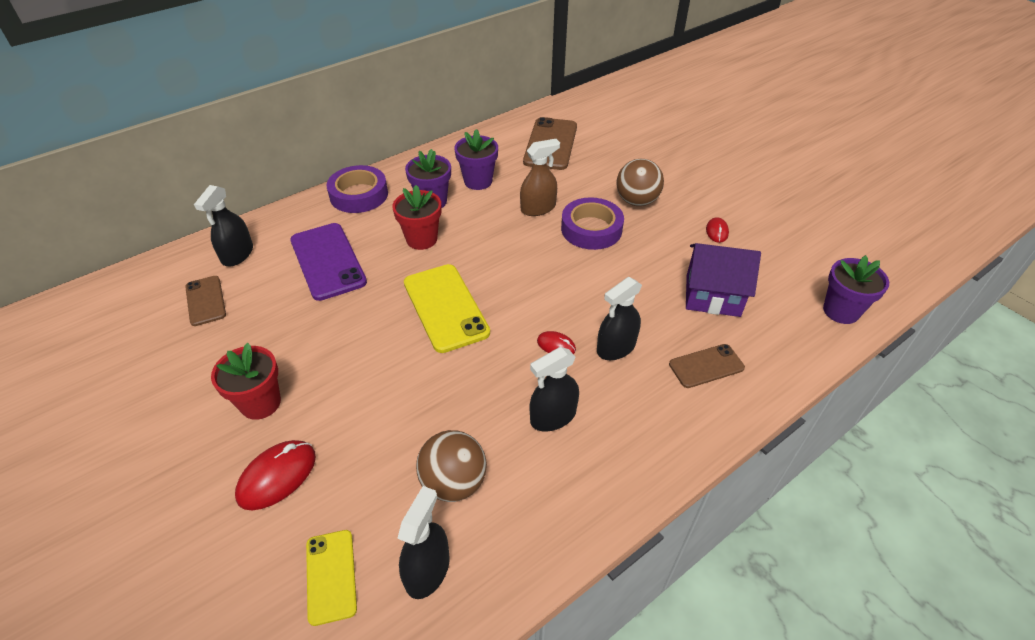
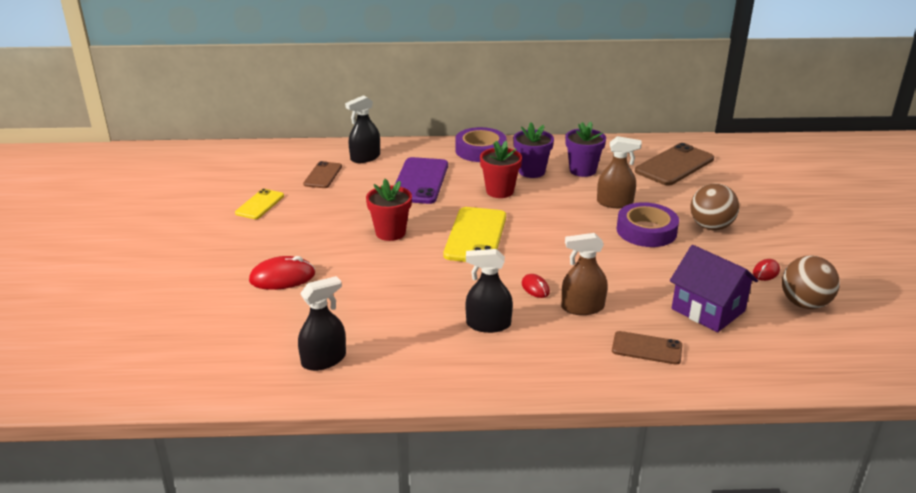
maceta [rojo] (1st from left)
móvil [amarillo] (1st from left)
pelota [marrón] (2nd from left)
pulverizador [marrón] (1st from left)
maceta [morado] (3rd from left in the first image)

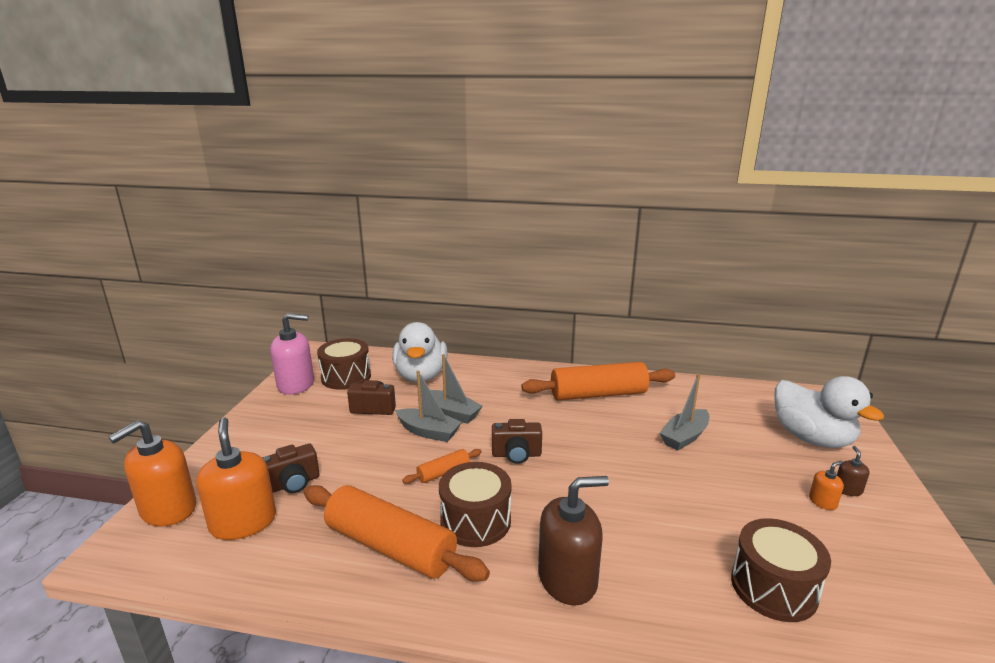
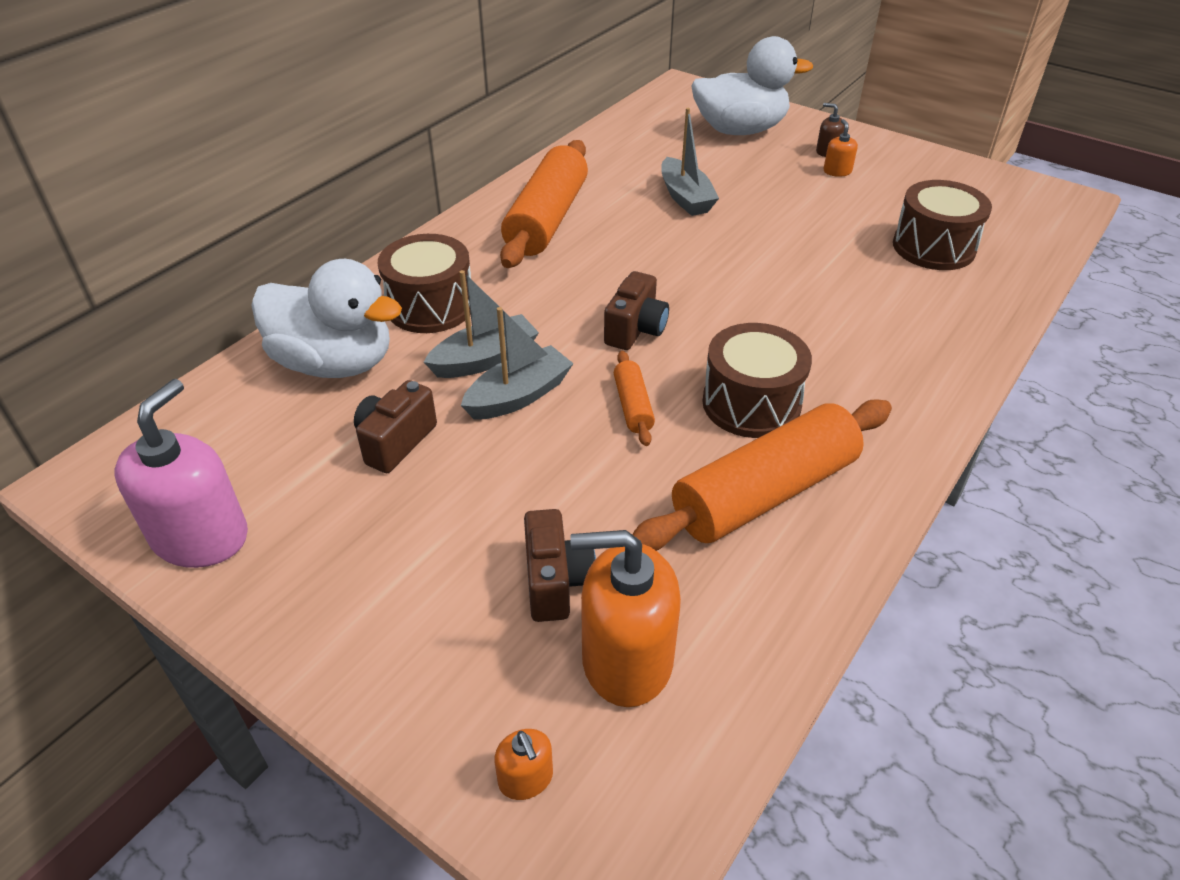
dispensador de jabón [naranja] (1st from left)
tambor [marrón] (1st from left)
dispensador de jabón [marrón] (1st from left in the first image)

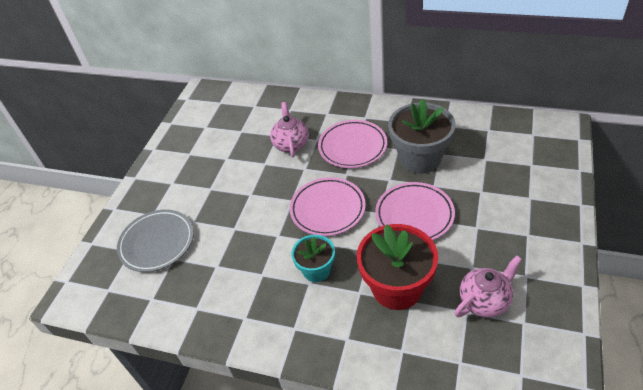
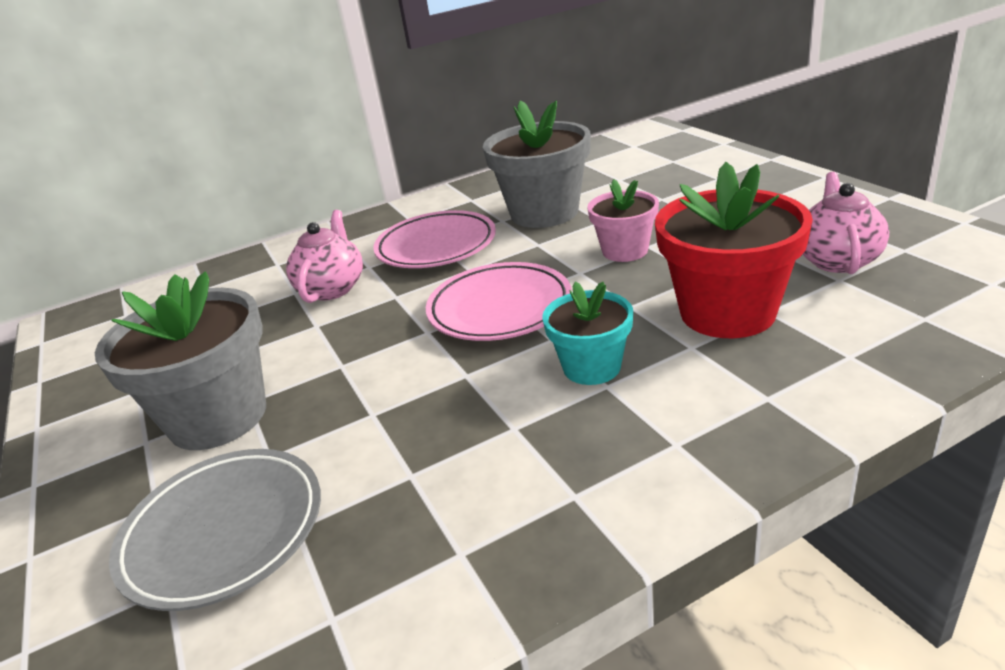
tetera [rosa] (1st from left)
maceta [rosa]
maceta [gris] (1st from left)

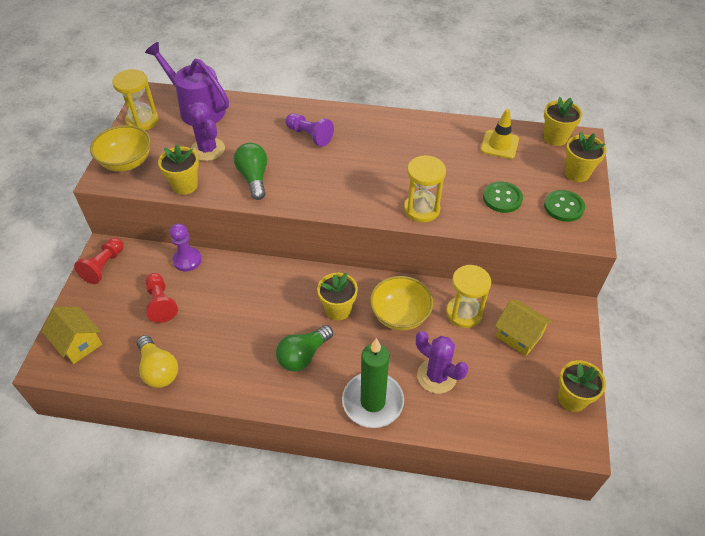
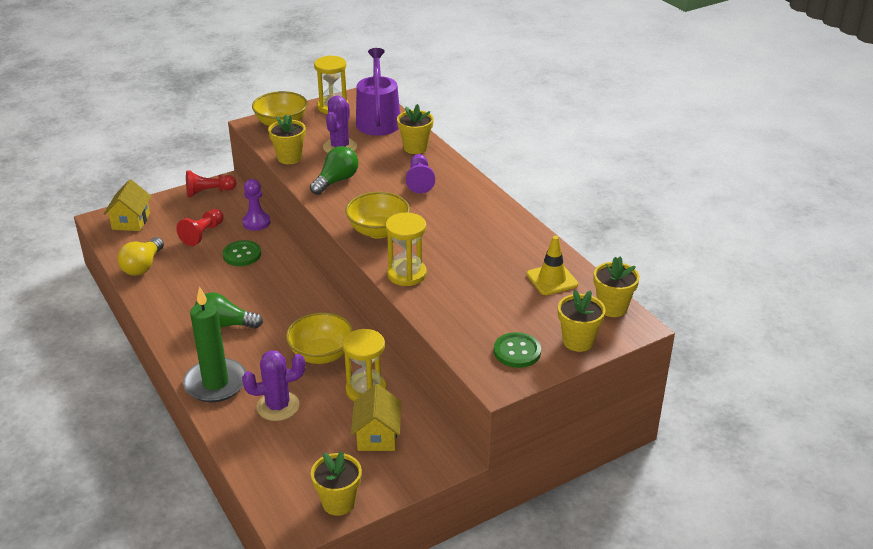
maceta [amarillo] (3rd from left)
cactus [morado] (1st from left)
botón [verde] (1st from left)
cuenco [amarillo] (3rd from left)

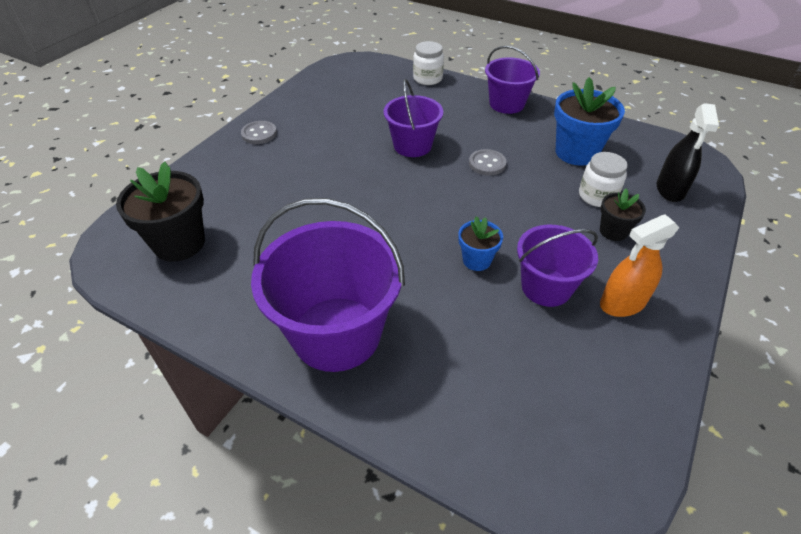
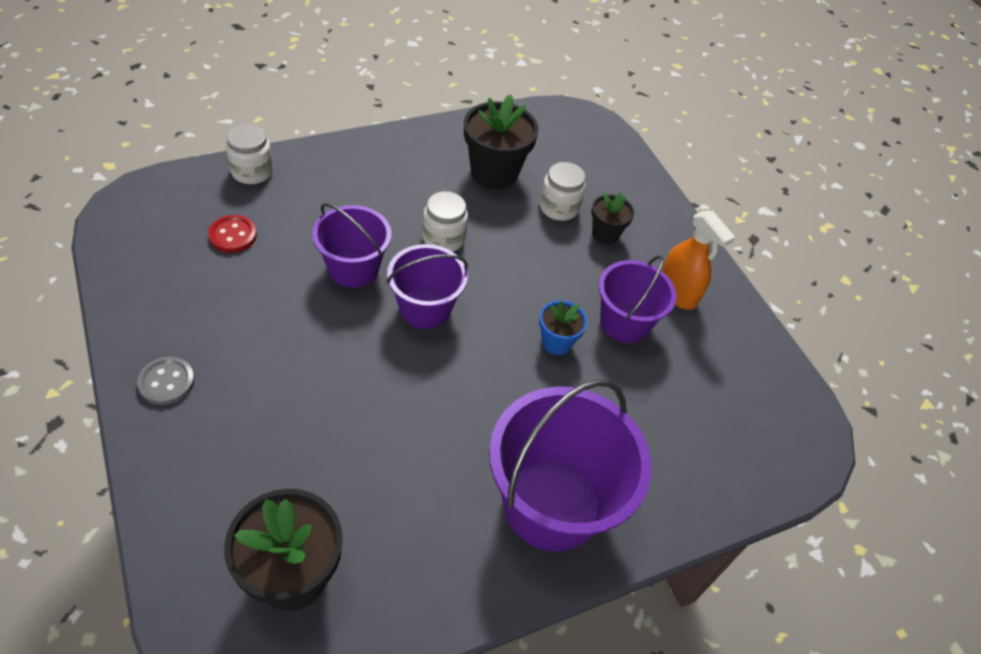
tarro [blanco] (2nd from left)
balde [morado] (2nd from left)
maceta [negro] (2nd from left)
pulverizador [naranja]
pulverizador [negro]
botón [rojo]

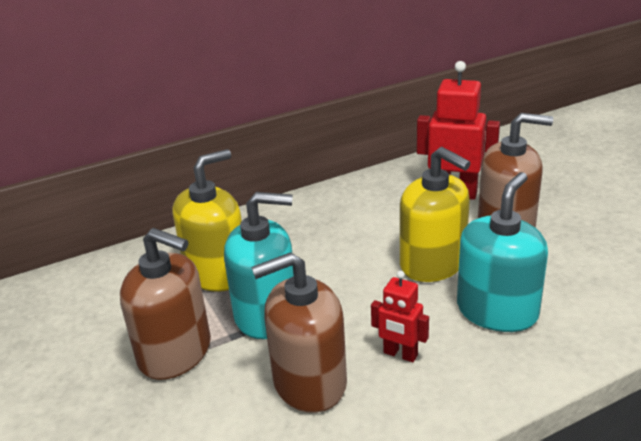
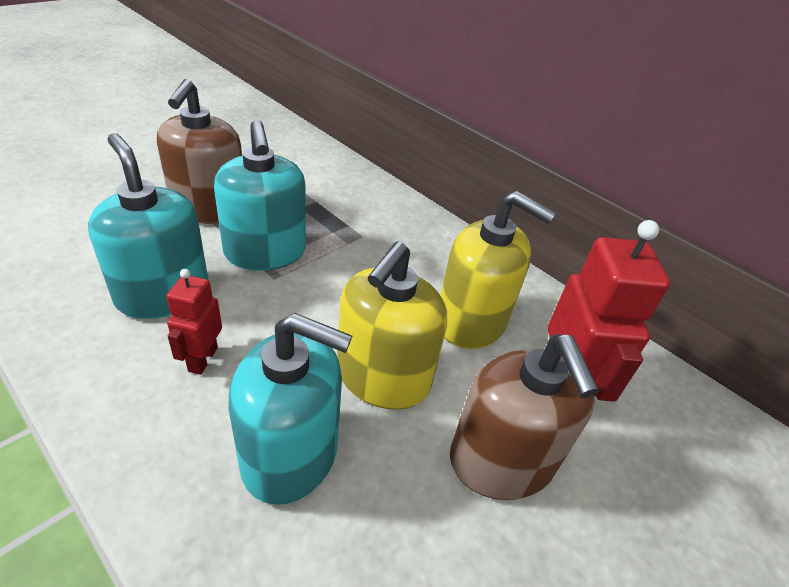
dispensador de jabón [amarillo] (2nd from left)
dispensador de jabón [turquesa] (1st from left)

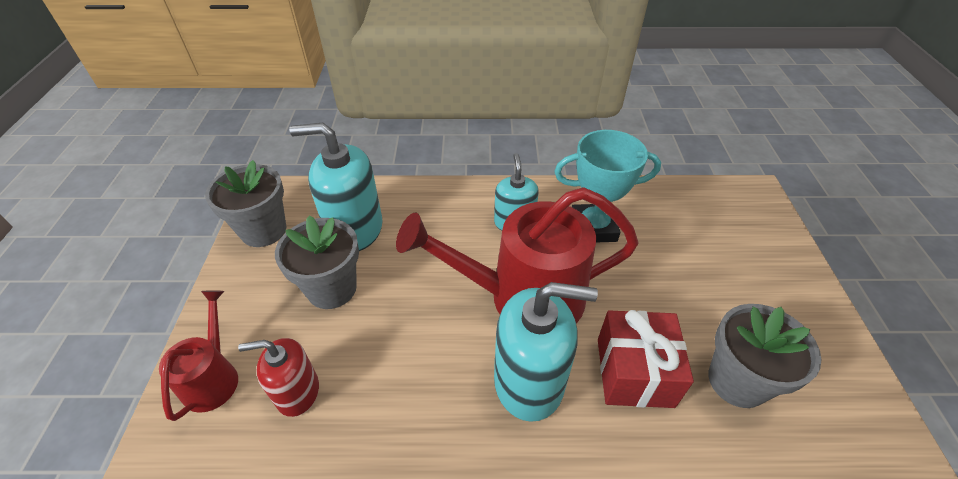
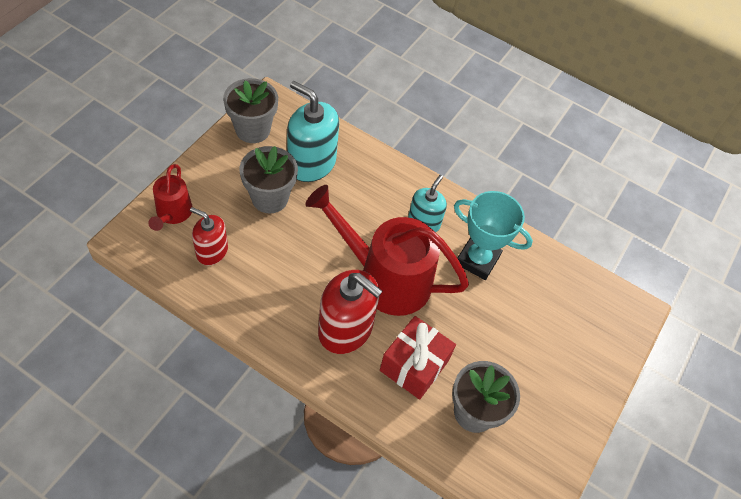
regadera [rojo] (1st from left)
dispensador de jabón [rojo] (2nd from left)

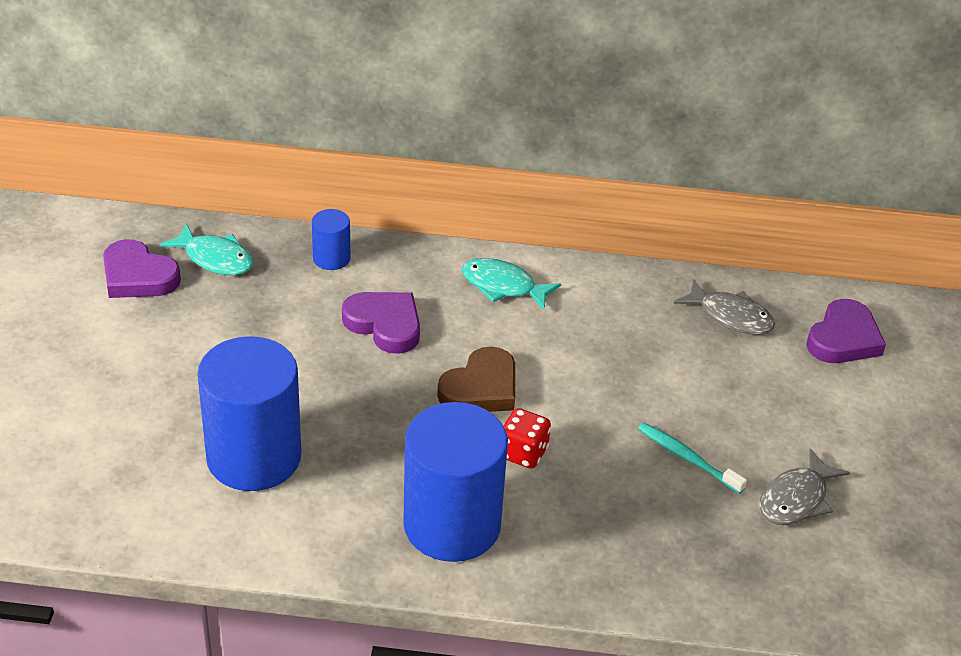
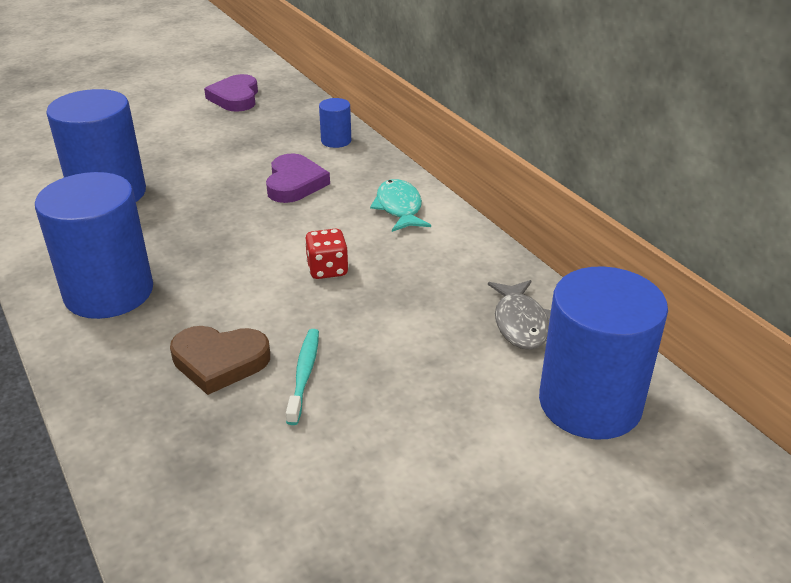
pez [turquesa] (1st from left in the first image)
corazón [marrón]
dado [rojo]
pez [gris] (2nd from left in the first image)
cilindro [azul] (4th from left)

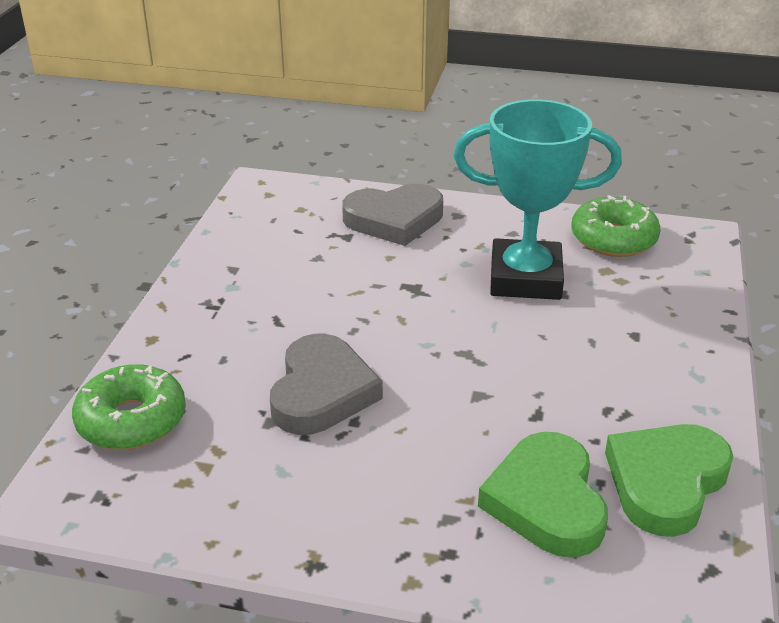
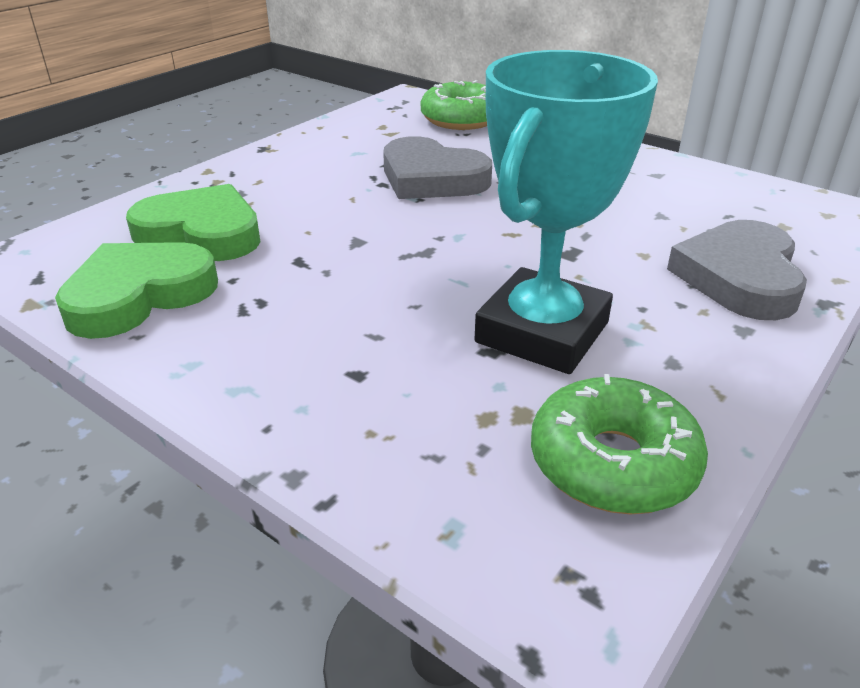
corazón [verde] (1st from left)

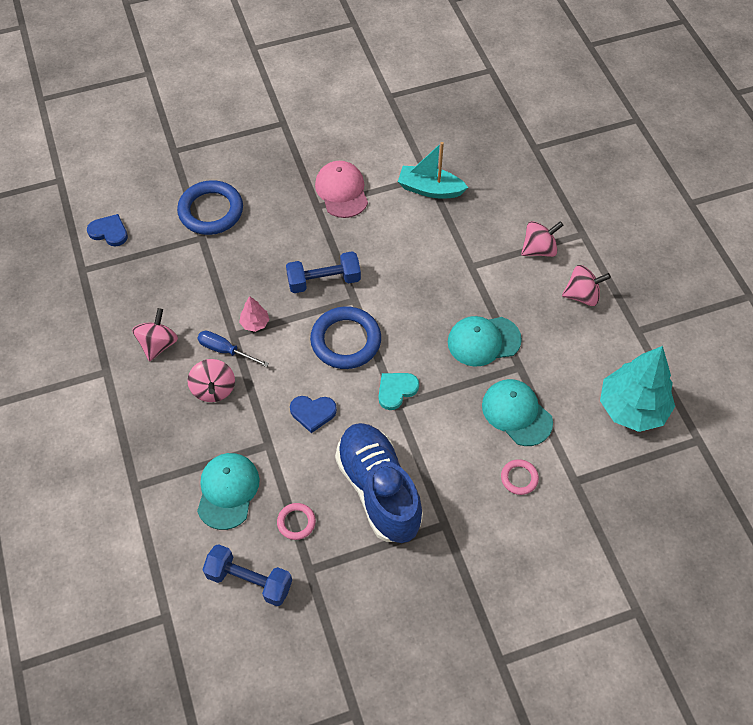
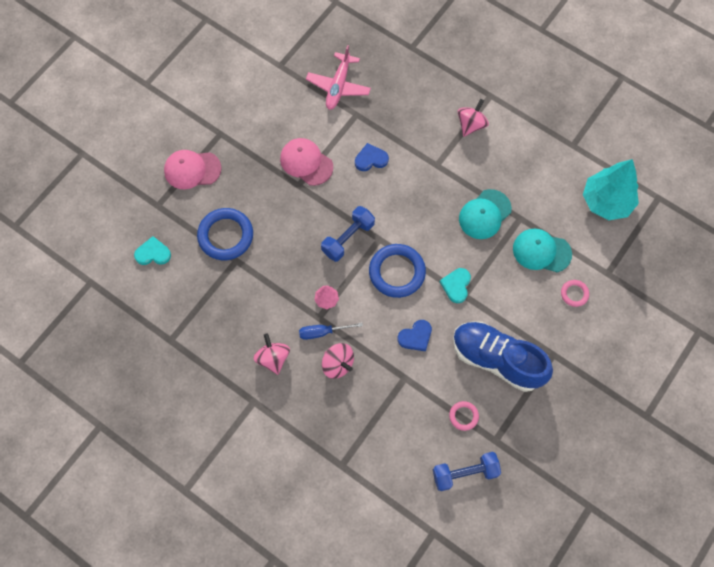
corazón [azul] (1st from left)
gorra [turquesa] (1st from left in the first image)
barco [turquesa]
peonza [rosa] (4th from left in the first image)
corazón [turquesa] (1st from left)
gorra [rosa] (1st from left)
avión [rosa]

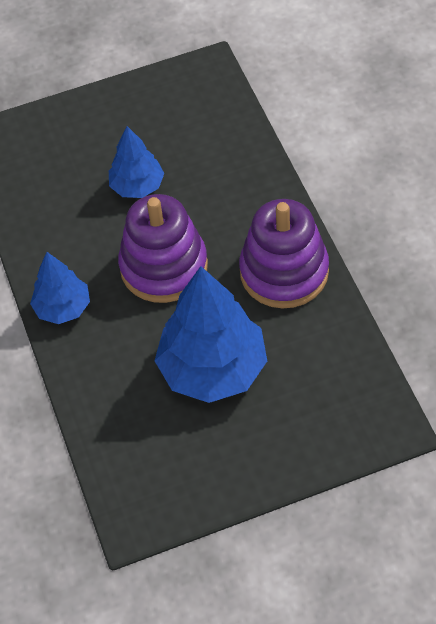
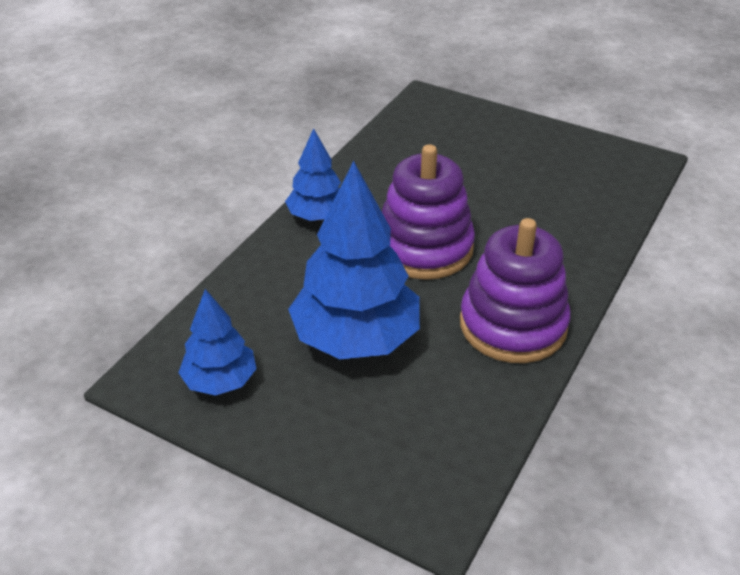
árbol [azul] (1st from left)

